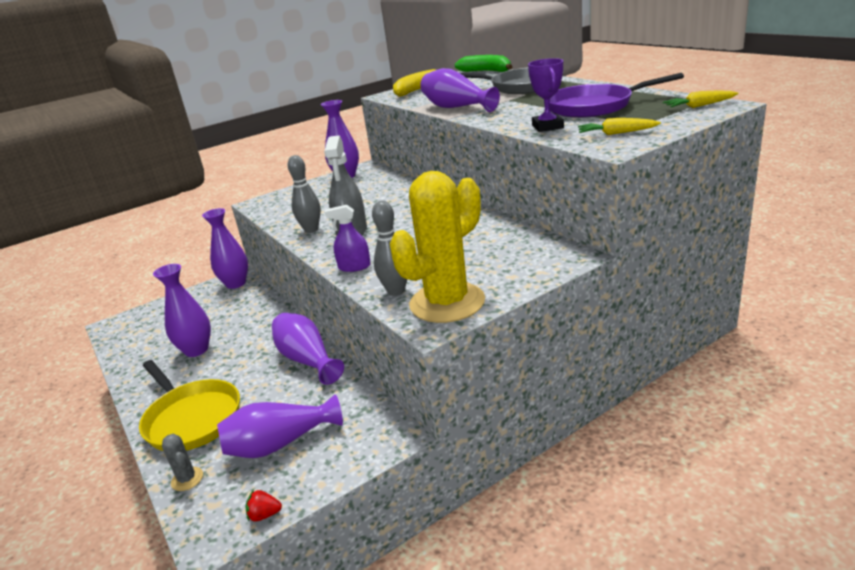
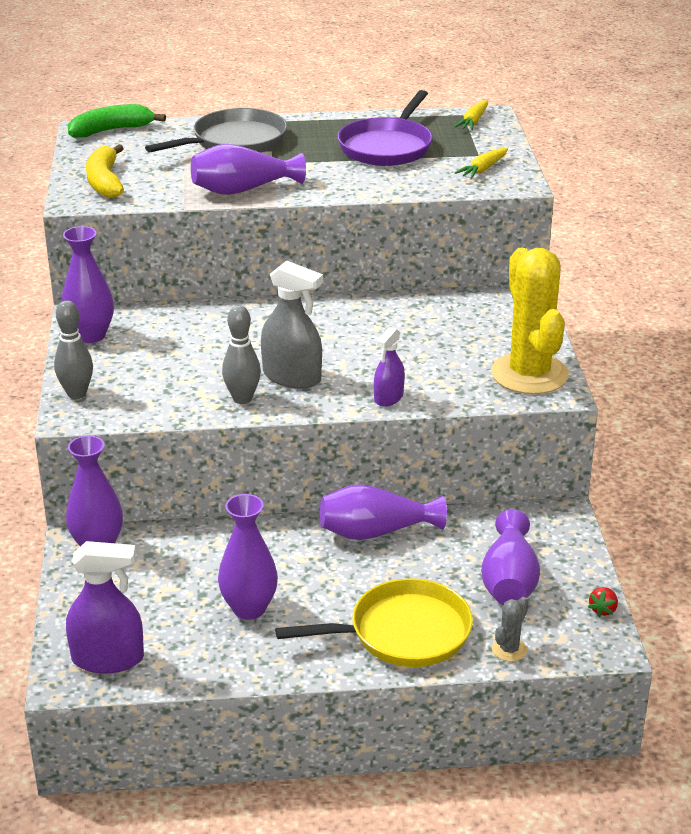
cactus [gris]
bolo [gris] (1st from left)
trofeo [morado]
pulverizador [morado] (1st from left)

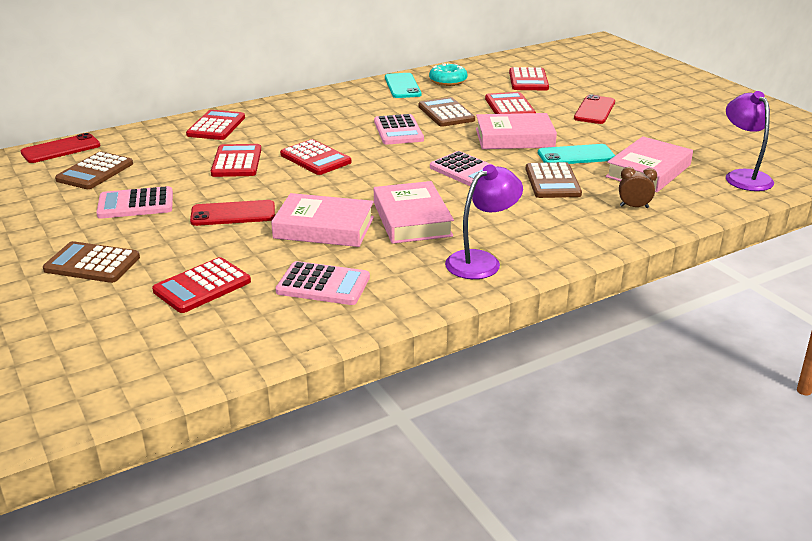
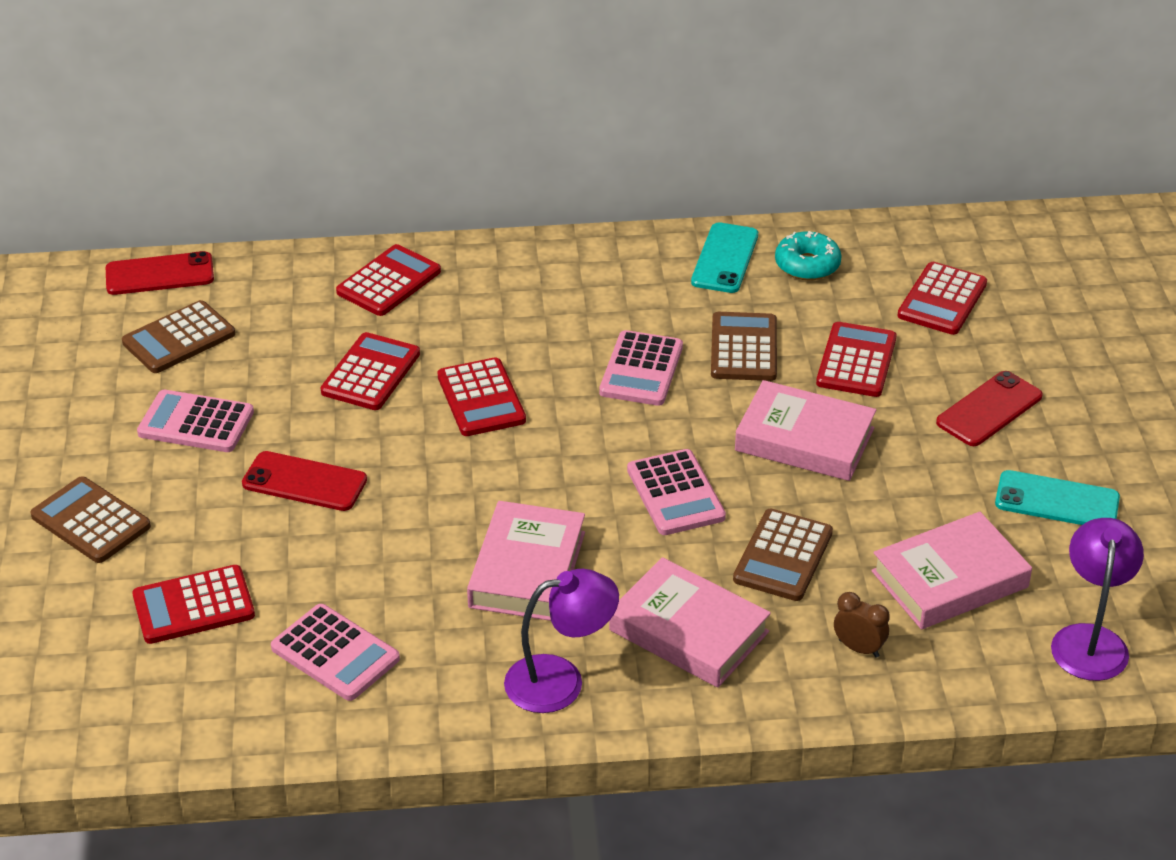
libro [rosa] (2nd from left)
móvil [turquesa] (2nd from left)

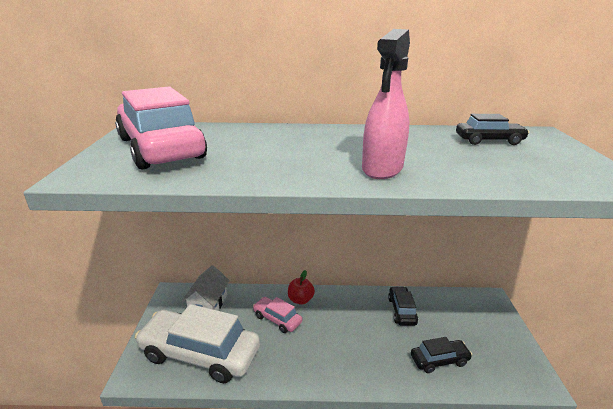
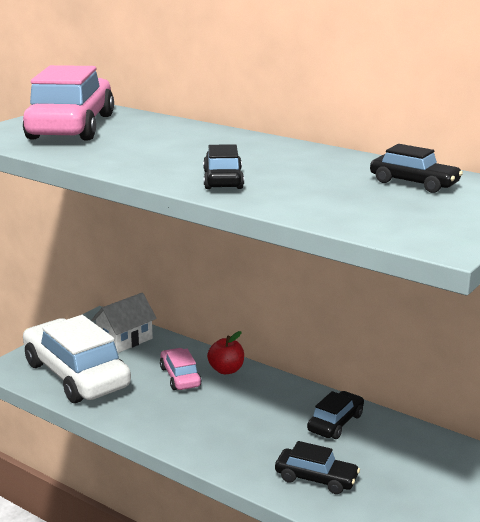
coche [negro] (1st from left)

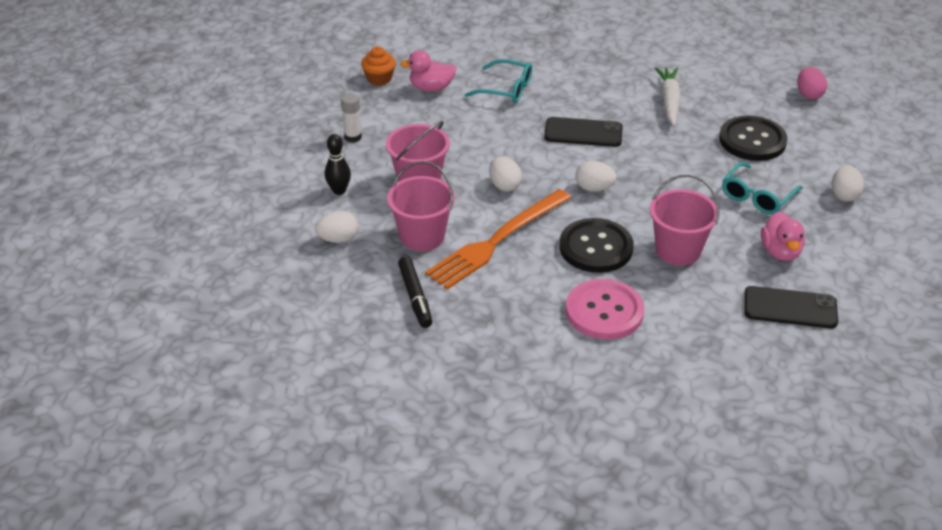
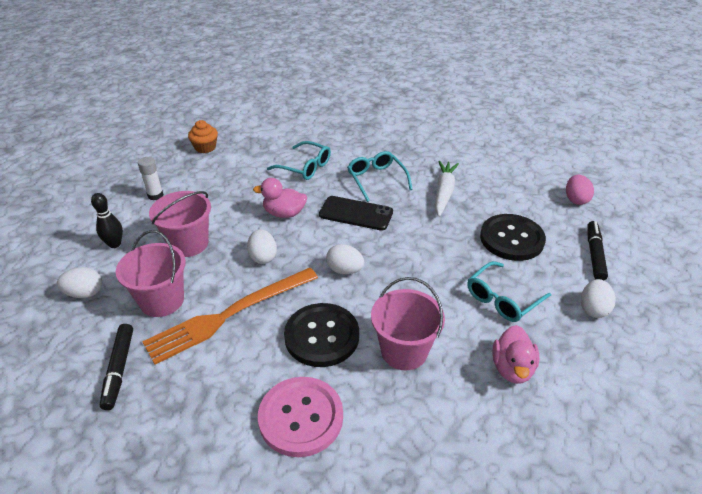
pato [rosa] (1st from left)
móvil [negro] (2nd from left in the first image)
gafas [turquesa] (2nd from left)
rotulador [negro] (2nd from left)

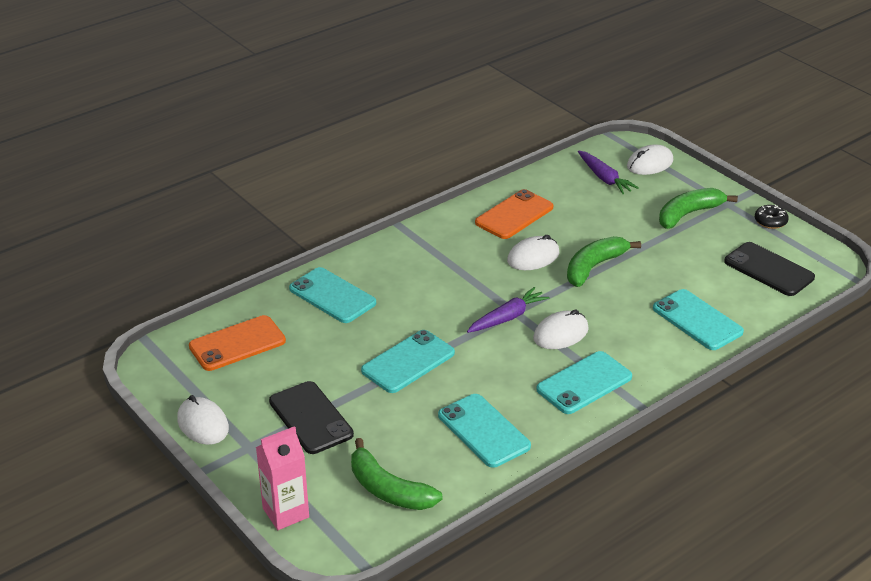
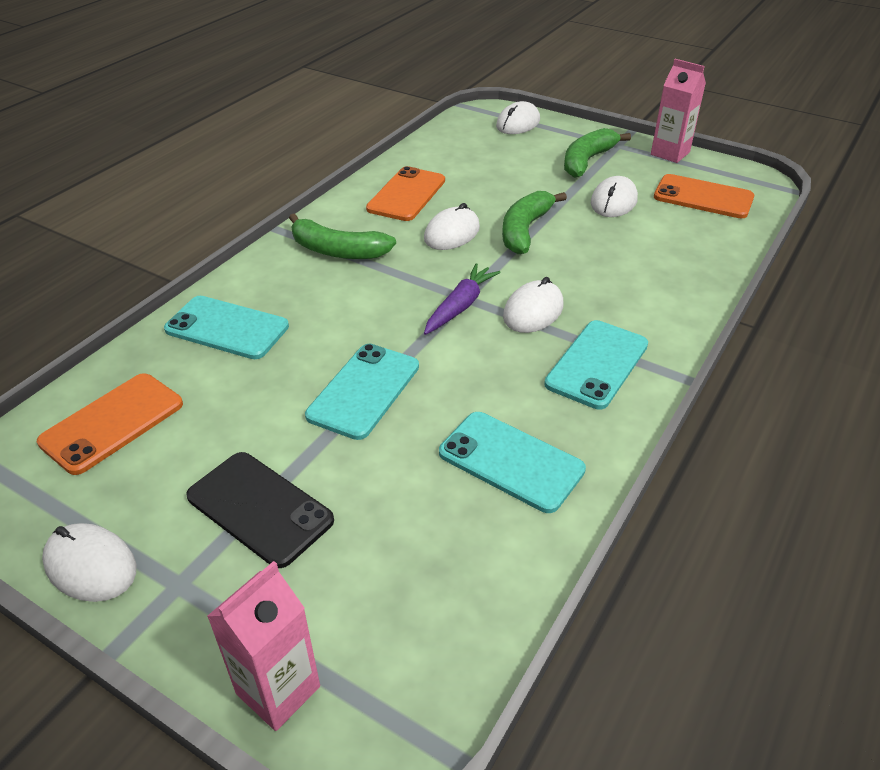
plátano [verde] (1st from left)
zanahoria [morado] (2nd from left in the first image)
móvil [turquesa] (5th from left in the first image)
móvil [naranja] (3rd from left)
cartón de leche [rosa] (2nd from left)
ratón [blanco] (5th from left)

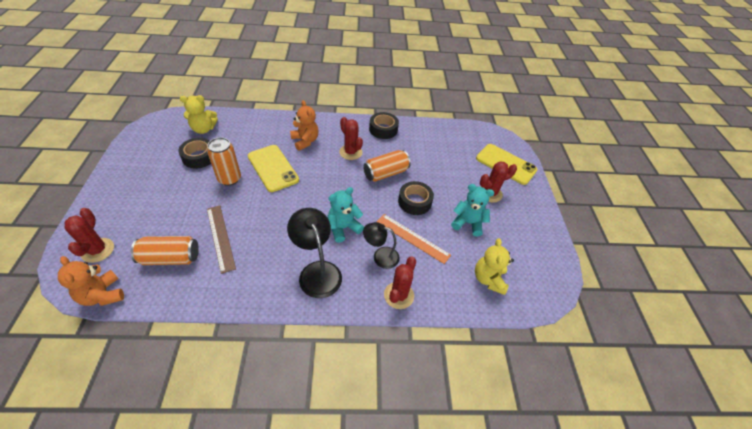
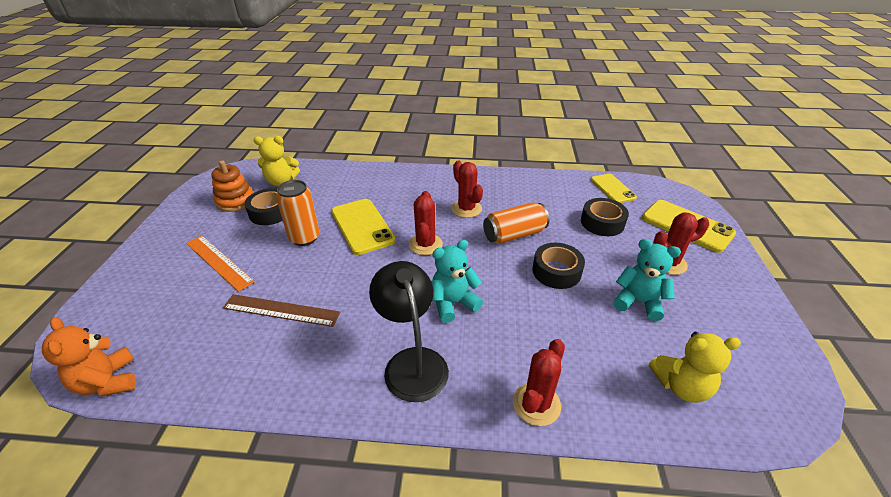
cactus [rojo] (1st from left)
lata [naranja] (1st from left in the first image)
regla [marrón]
osito [naranja] (2nd from left in the first image)
lámpara [negro] (2nd from left in the first image)
cinta adhesiva [negro] (3rd from left)
regla [naranja]
osito [amarillo] (2nd from left)
juguete apilable [naranja]
móvil [amarillo] (2nd from left)

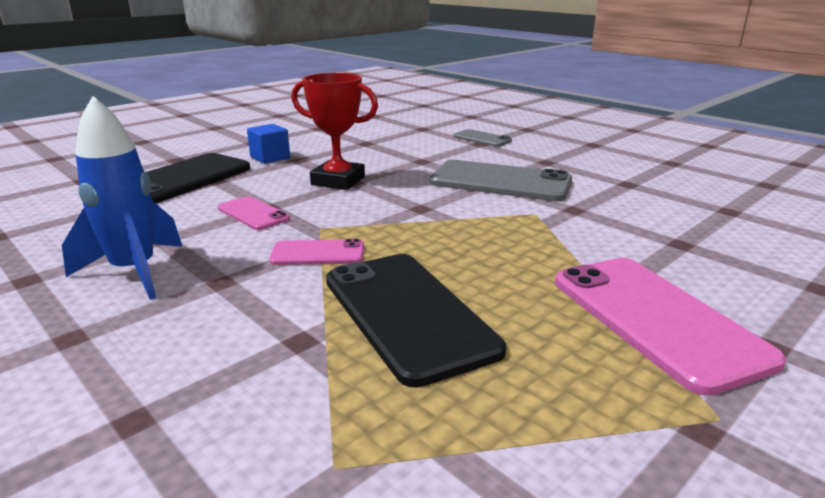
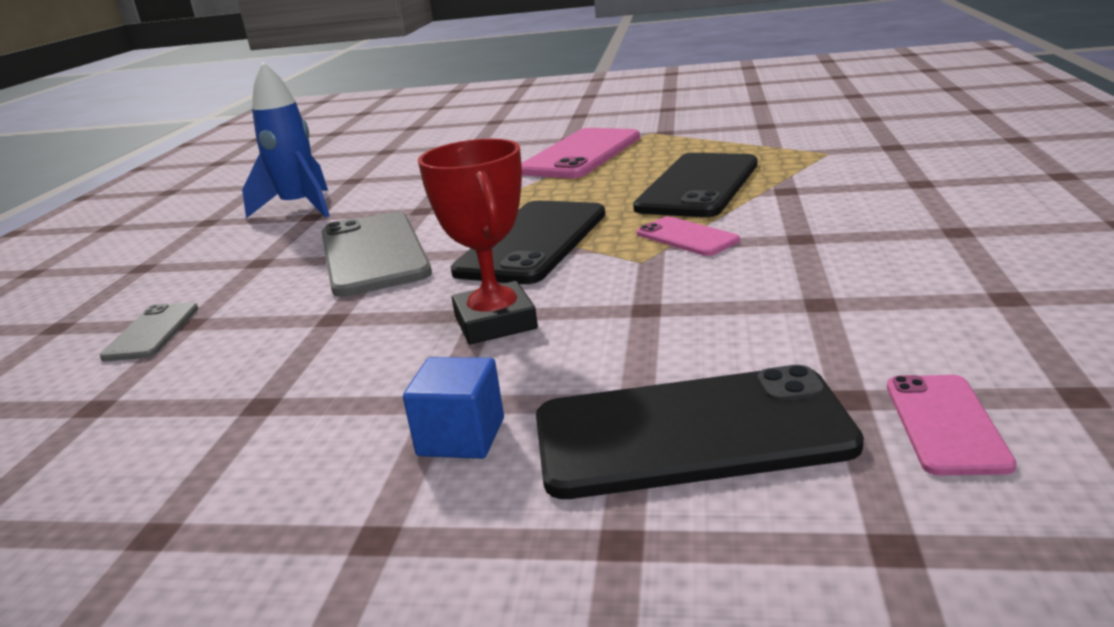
cohete [azul]
móvil [rosa] (3rd from left)
móvil [negro] (1st from left)

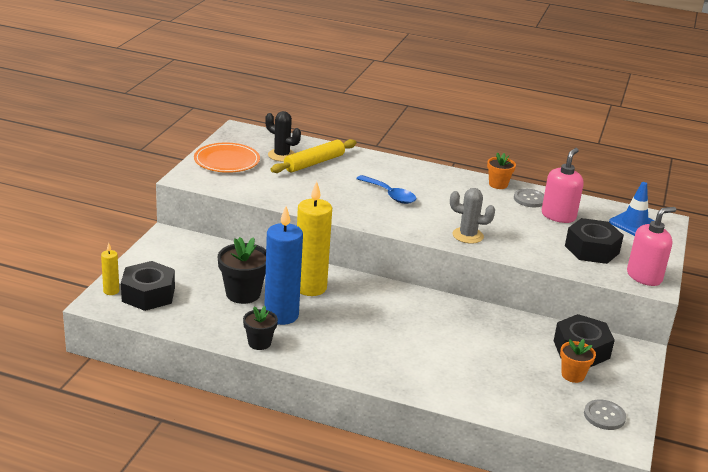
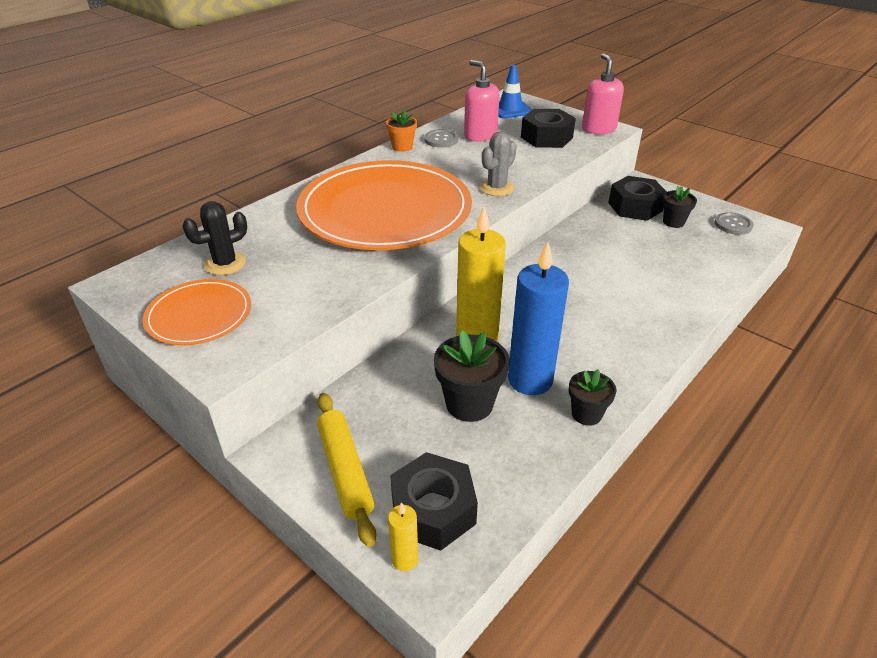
rodillo [amarillo]
plato [naranja] (2nd from left)
maceta [negro] (3rd from left)

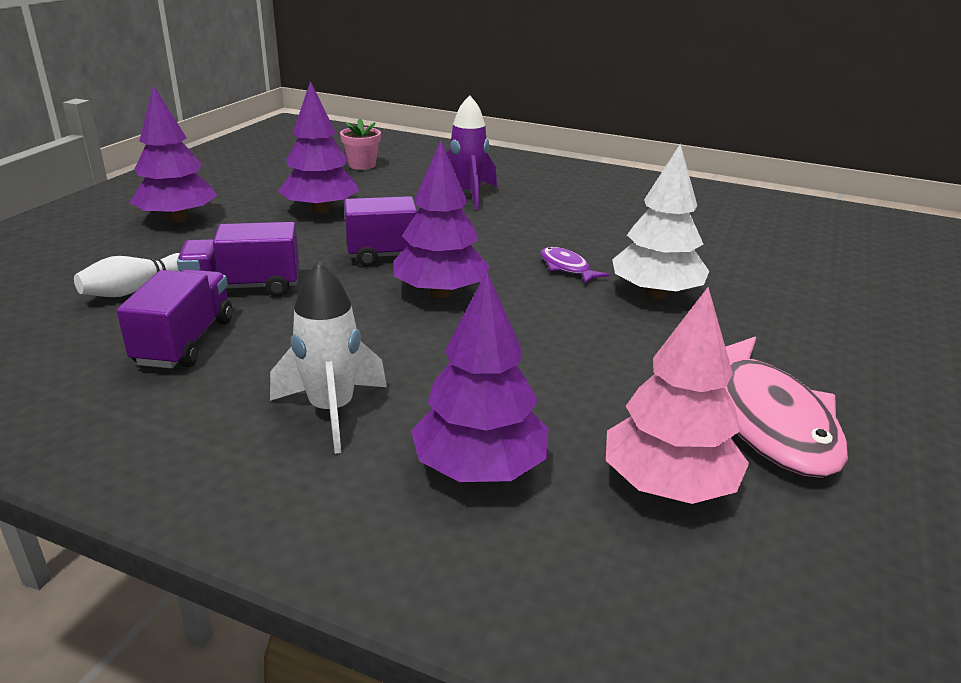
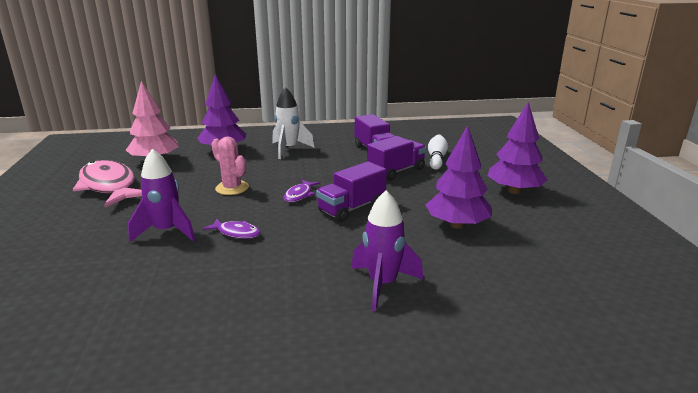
maceta [rosa]
pez [morado] (2nd from left)
cohete [morado] (1st from left)
cactus [rosa]

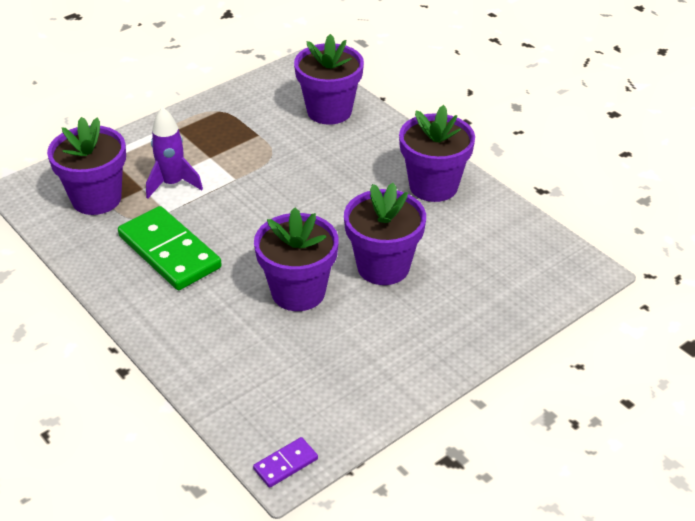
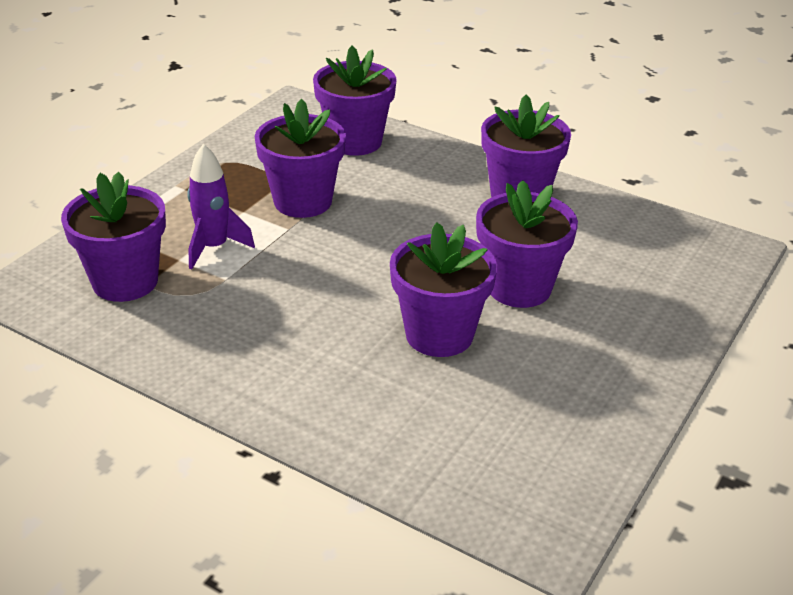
ficha de dominó [verde]
ficha de dominó [morado]
maceta [morado] (2nd from left)

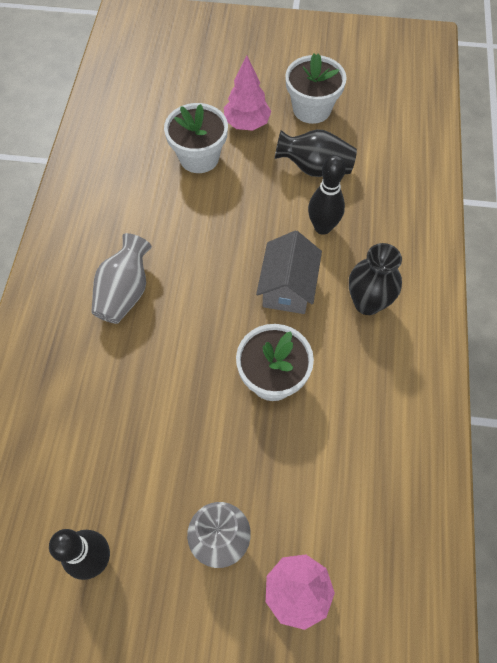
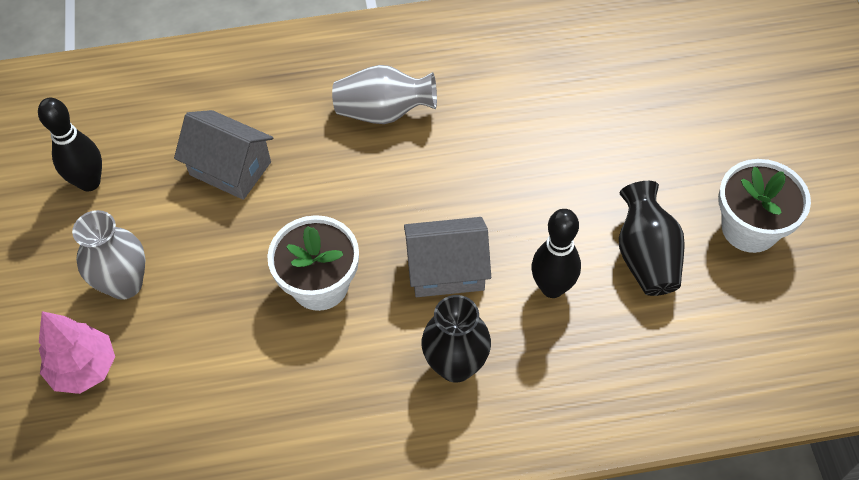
maceta [blanco] (1st from left in the first image)
árbol [rosa] (1st from left in the first image)
casa [gris] (1st from left)

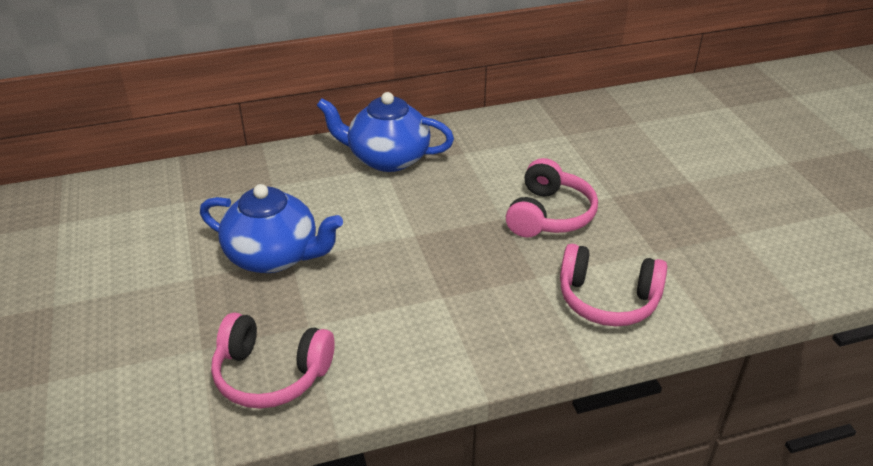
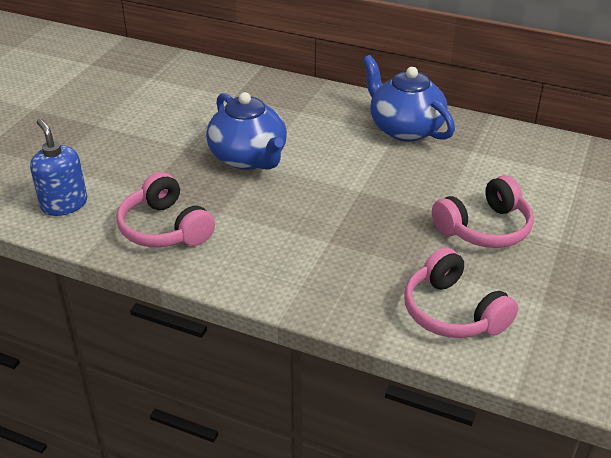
dispensador de jabón [azul]

